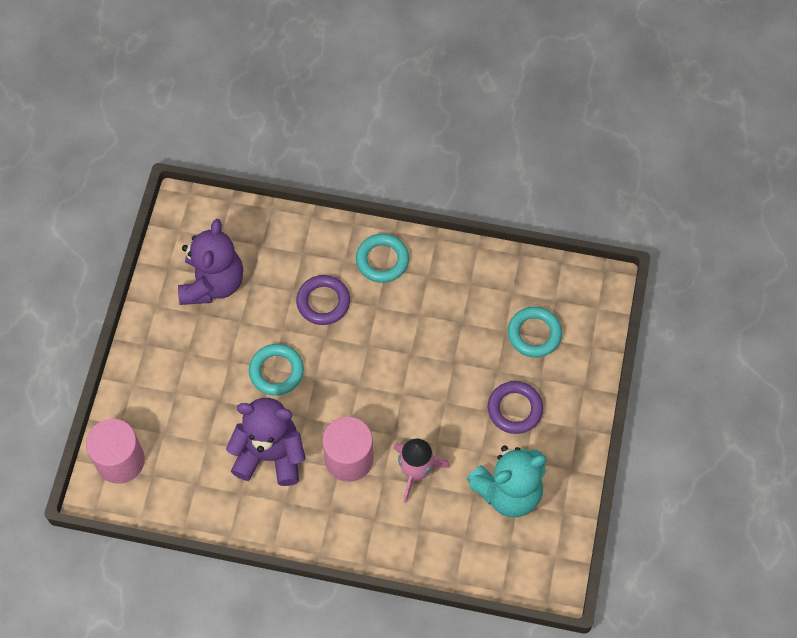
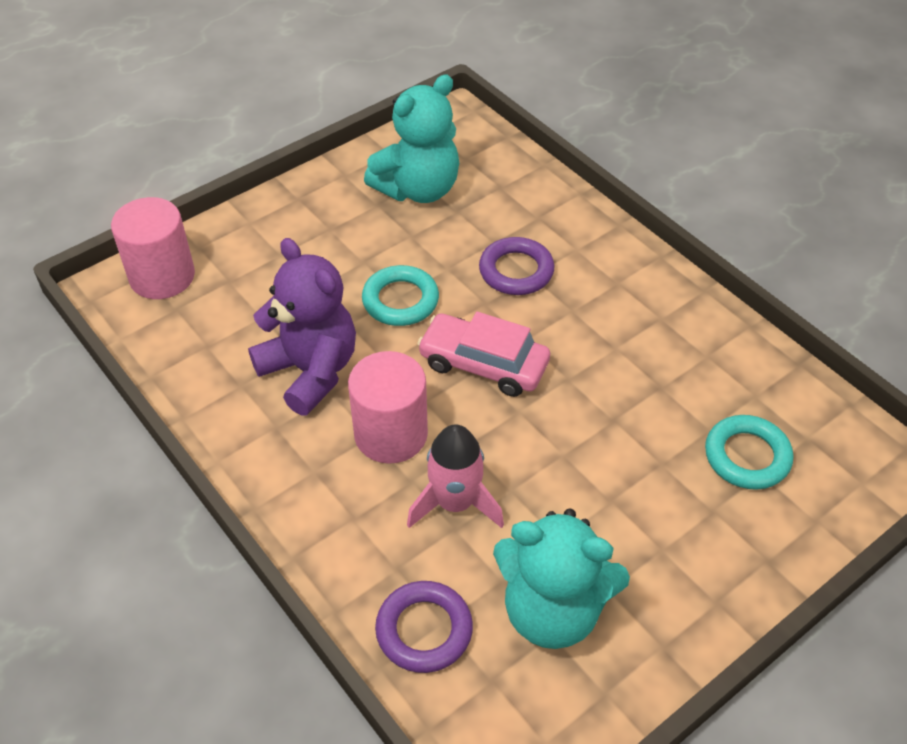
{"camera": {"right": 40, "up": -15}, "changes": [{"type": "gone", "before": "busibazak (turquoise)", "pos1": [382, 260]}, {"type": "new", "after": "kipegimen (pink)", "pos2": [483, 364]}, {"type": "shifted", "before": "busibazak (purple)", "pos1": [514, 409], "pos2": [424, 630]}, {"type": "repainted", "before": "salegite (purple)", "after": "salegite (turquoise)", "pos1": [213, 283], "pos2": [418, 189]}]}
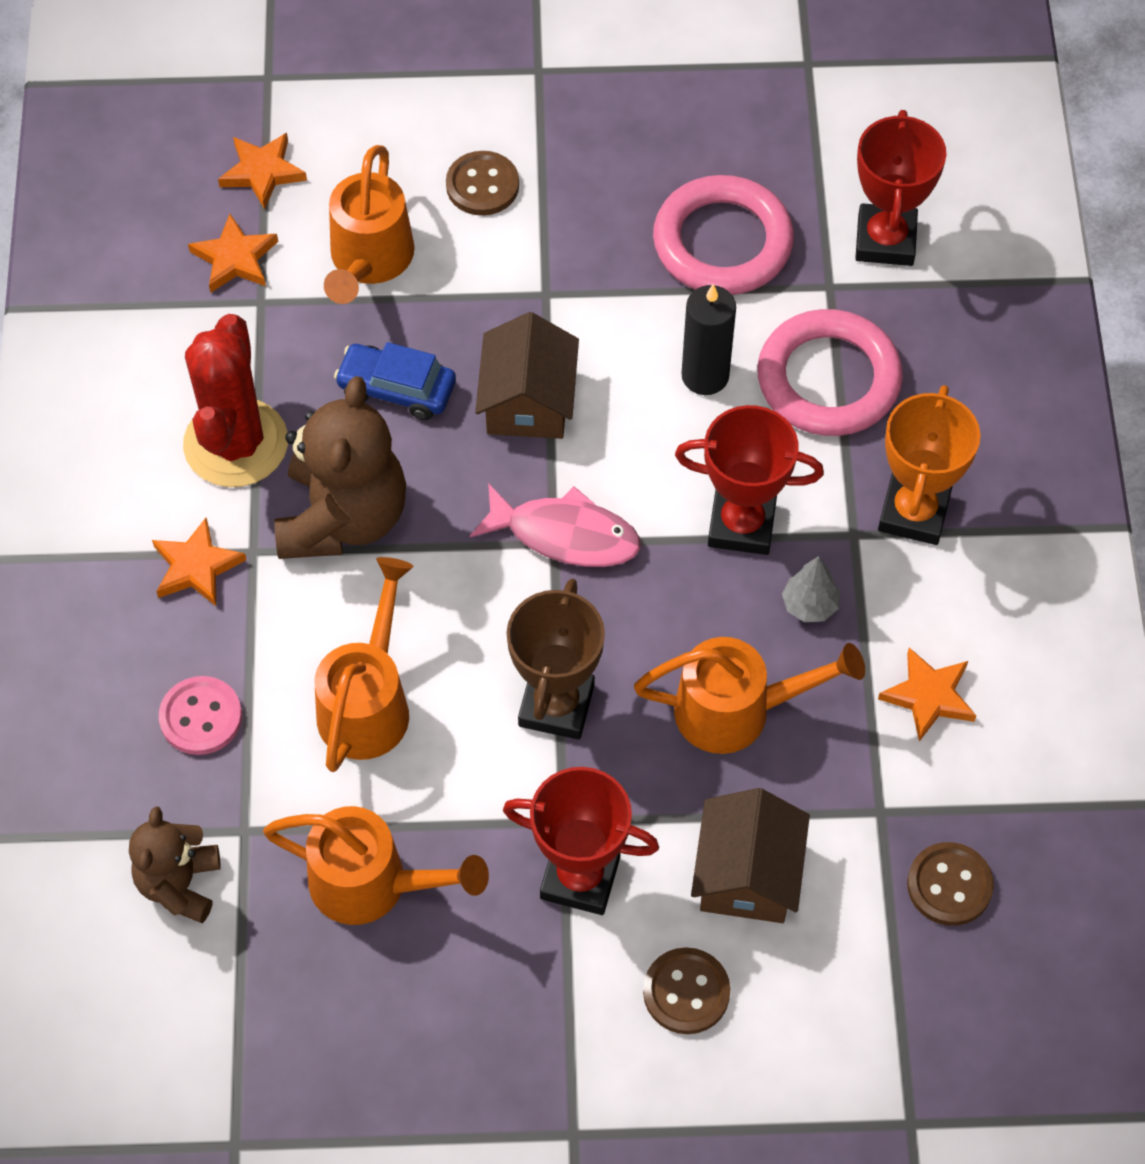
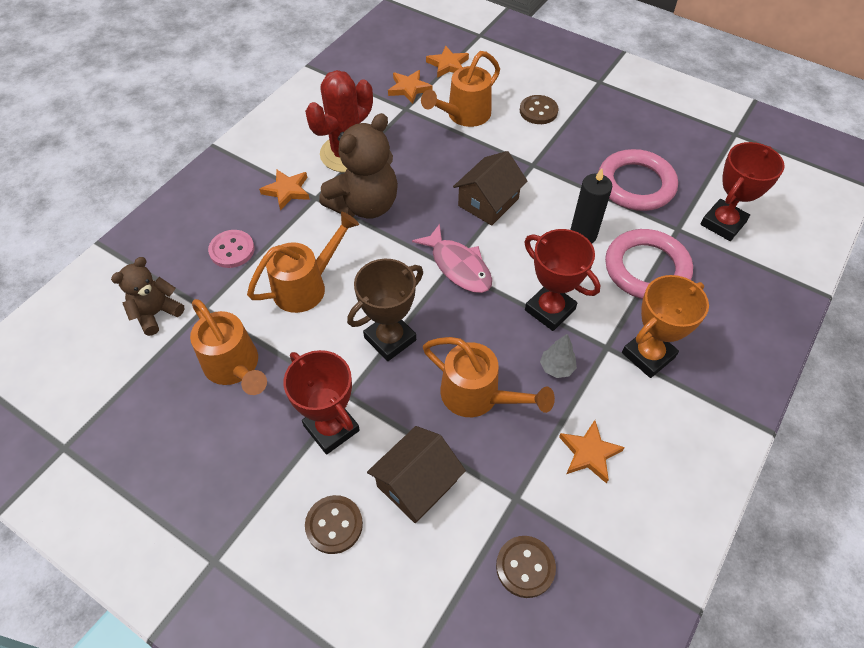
{"camera": {"right": 35, "up": -5}, "changes": [{"type": "gone", "before": "kipegimen (blue)", "pos1": [396, 389]}]}
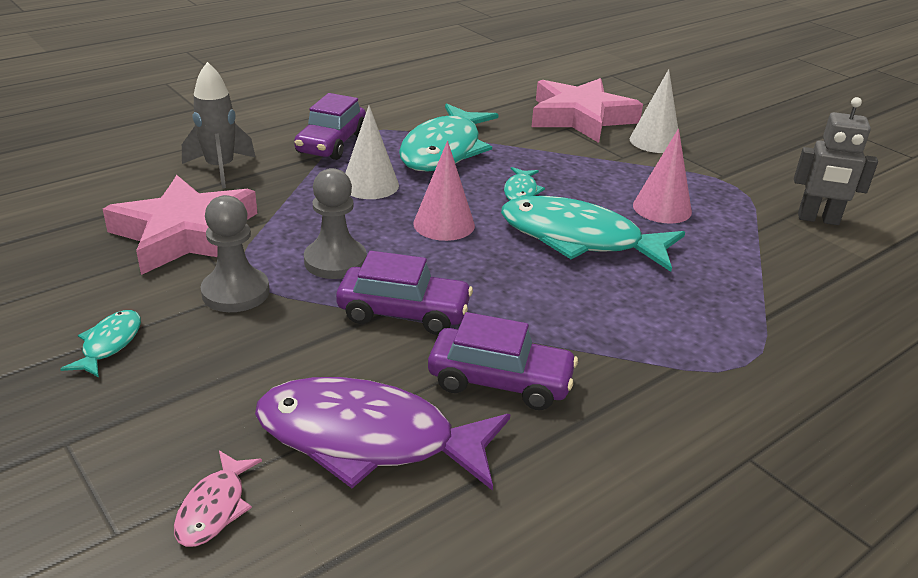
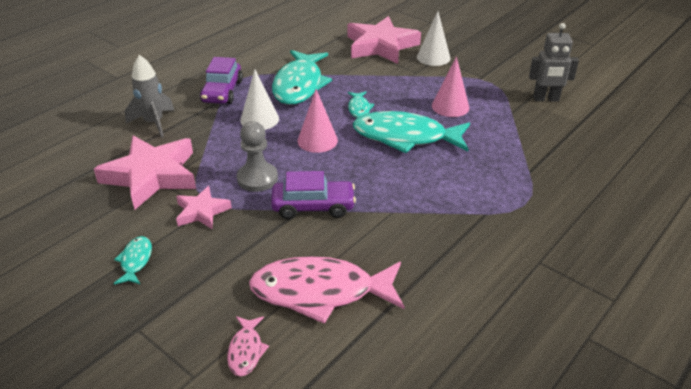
{"camera": {"right": -10, "up": 5}, "changes": [{"type": "gone", "before": "kipegimen (purple)", "pos1": [500, 381]}, {"type": "swapped", "before": "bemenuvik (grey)", "after": "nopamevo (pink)", "pos1": [235, 292], "pos2": [202, 211]}, {"type": "repainted", "before": "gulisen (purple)", "after": "gulisen (pink)", "pos1": [368, 439], "pos2": [320, 292]}]}
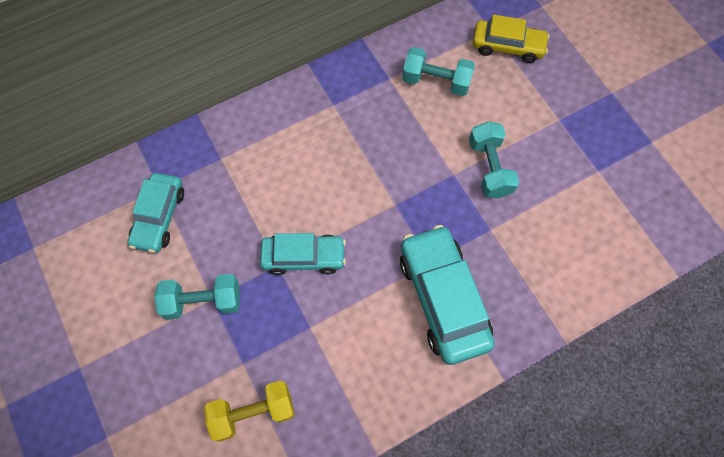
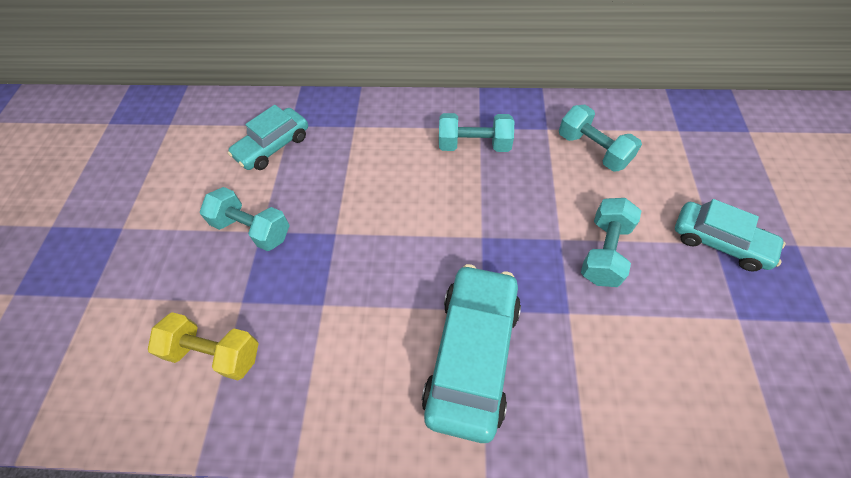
{"camera": {"right": 35, "up": -10}, "changes": [{"type": "gone", "before": "kipegimen (yellow)", "pos1": [507, 46]}, {"type": "new", "after": "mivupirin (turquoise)", "pos2": [474, 145]}, {"type": "shifted", "before": "kipegimen (turquoise)", "pos1": [304, 257], "pos2": [719, 242]}]}
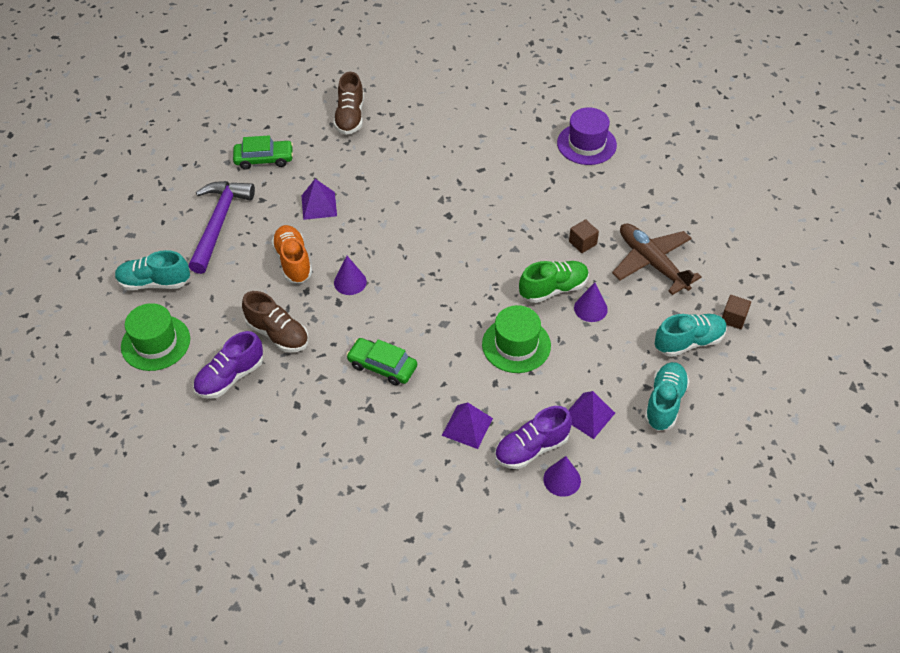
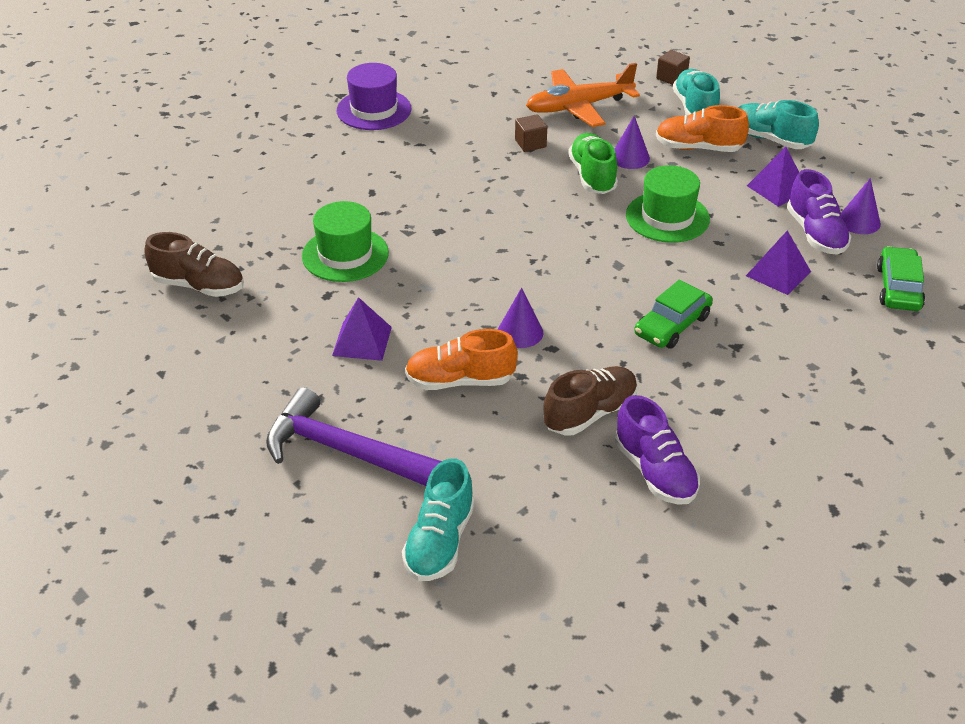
{"camera": {"right": -75, "up": -10}, "changes": [{"type": "new", "after": "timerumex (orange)", "pos2": [698, 148]}, {"type": "shifted", "before": "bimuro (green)", "pos1": [155, 343], "pos2": [345, 254]}, {"type": "shifted", "before": "kipegimen (green)", "pos1": [264, 159], "pos2": [898, 288]}, {"type": "repainted", "before": "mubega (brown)", "after": "mubega (orange)", "pos1": [652, 263], "pos2": [578, 107]}]}
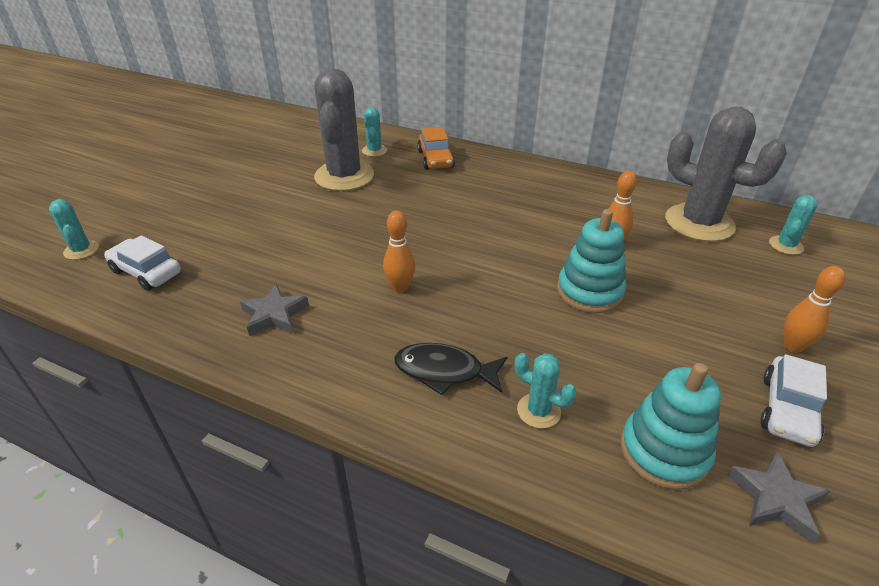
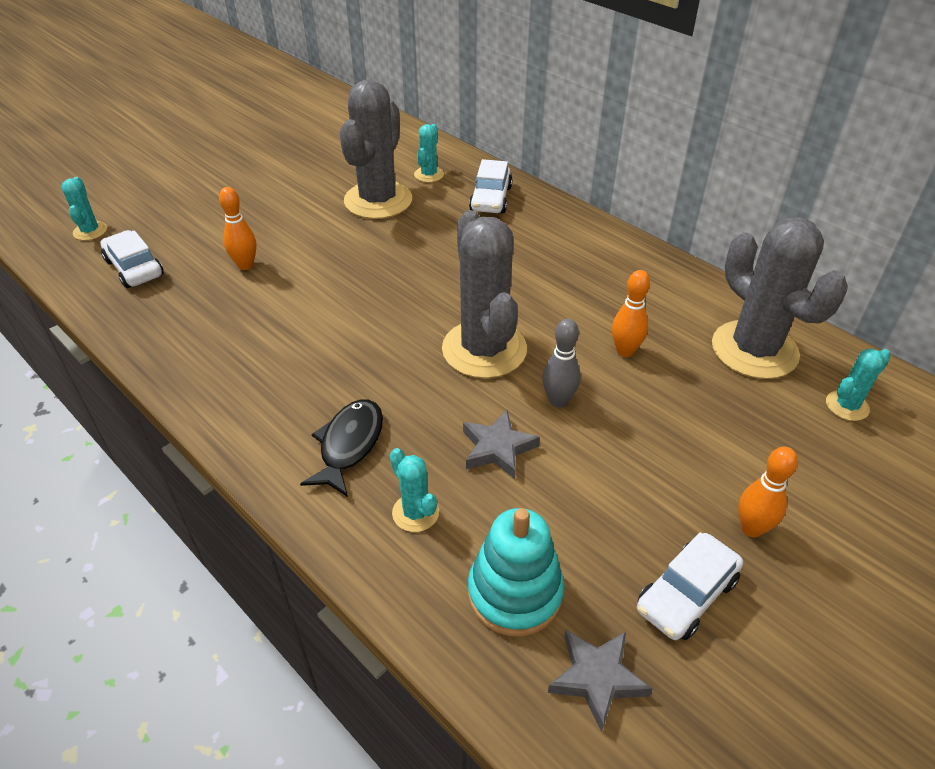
{"camera": {"right": 20, "up": 5}, "changes": [{"type": "new", "after": "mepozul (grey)", "pos2": [484, 349]}, {"type": "shifted", "before": "nopamevo (grey)", "pos1": [274, 315], "pos2": [497, 448]}, {"type": "shifted", "before": "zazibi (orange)", "pos1": [400, 287], "pos2": [245, 265]}, {"type": "swapped", "before": "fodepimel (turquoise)", "after": "zazibi (grey)", "pos1": [589, 291], "pos2": [558, 401]}, {"type": "repainted", "before": "kipegimen (orange)", "after": "kipegimen (white)", "pos1": [435, 159], "pos2": [491, 199]}, {"type": "rotated", "before": "gulisen (black)", "pos1": [444, 371], "pos2": [349, 445], "turn": 75}]}
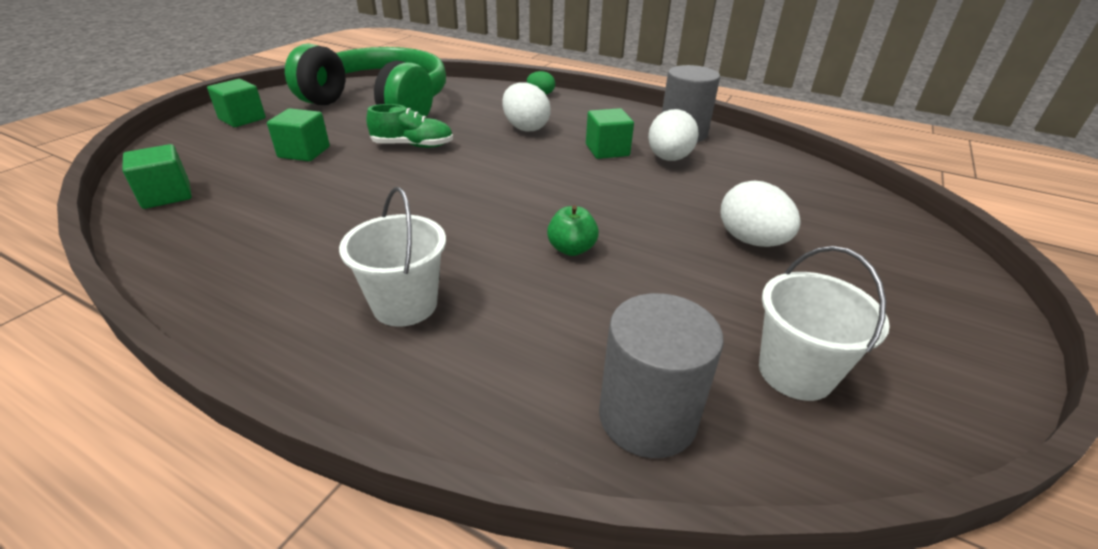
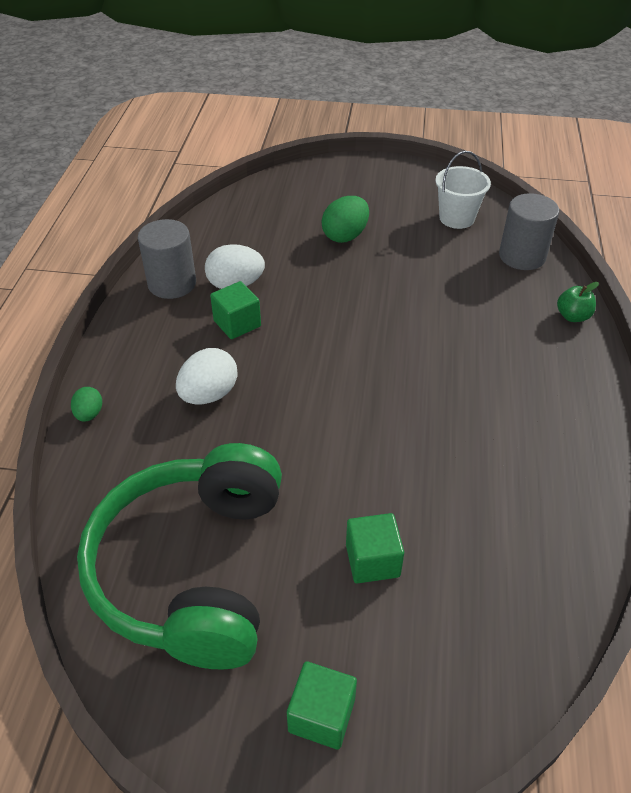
{"camera": {"right": -110, "up": 10}, "changes": [{"type": "gone", "before": "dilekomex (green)", "pos1": [166, 195]}, {"type": "gone", "before": "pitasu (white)", "pos1": [405, 305]}, {"type": "gone", "before": "timerumex (green)", "pos1": [413, 145]}, {"type": "shifted", "before": "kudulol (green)", "pos1": [571, 249], "pos2": [572, 316]}, {"type": "repainted", "before": "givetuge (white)", "after": "givetuge (green)", "pos1": [751, 241], "pos2": [345, 236]}]}
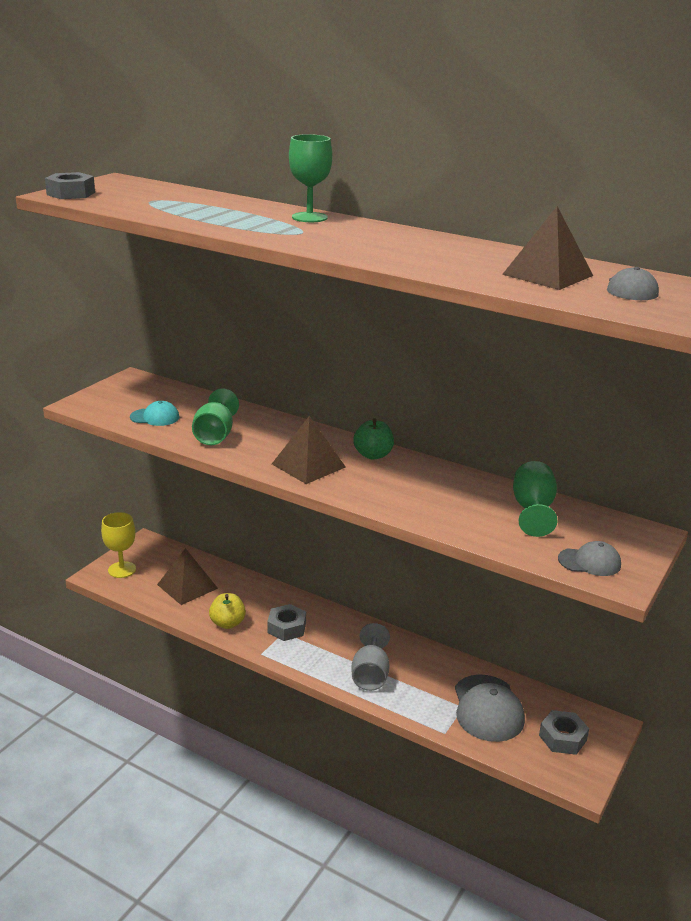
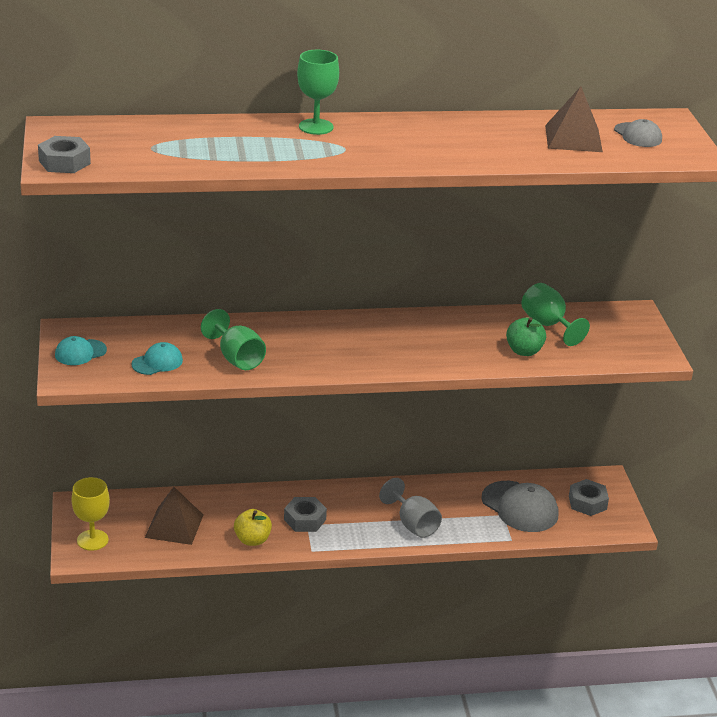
{"camera": {"right": -40, "up": 5}, "changes": [{"type": "gone", "before": "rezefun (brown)", "pos1": [308, 465]}, {"type": "gone", "before": "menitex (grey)", "pos1": [589, 562]}, {"type": "new", "after": "menitex (turquoise)", "pos2": [80, 352]}, {"type": "shifted", "before": "kudulol (green)", "pos1": [373, 455], "pos2": [524, 351]}]}
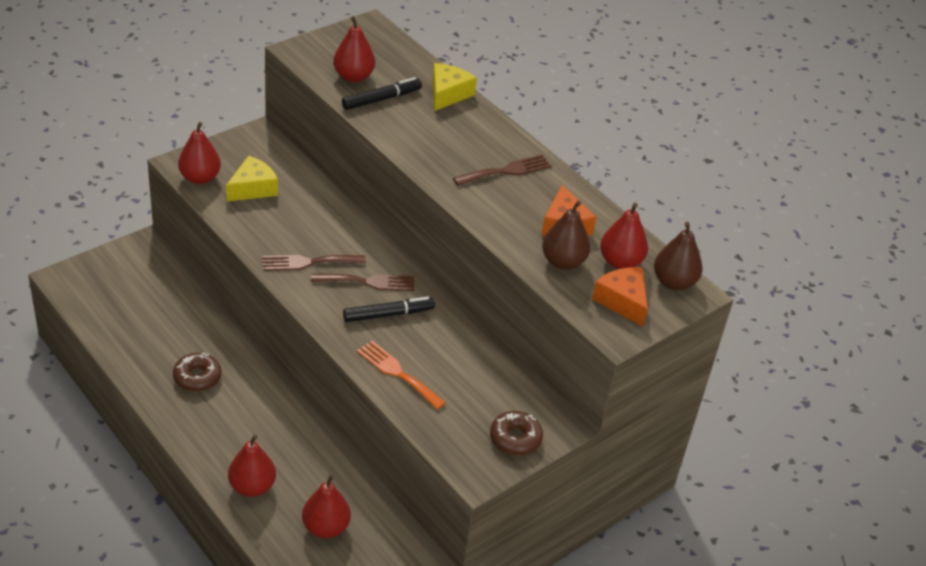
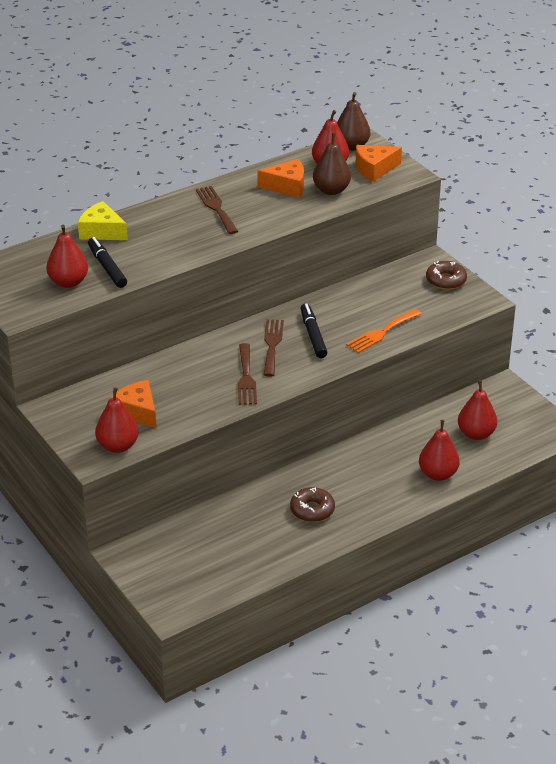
{"camera": {"right": -80, "up": -5}, "changes": [{"type": "repainted", "before": "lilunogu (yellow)", "after": "lilunogu (orange)", "pos1": [253, 188], "pos2": [137, 411]}]}
